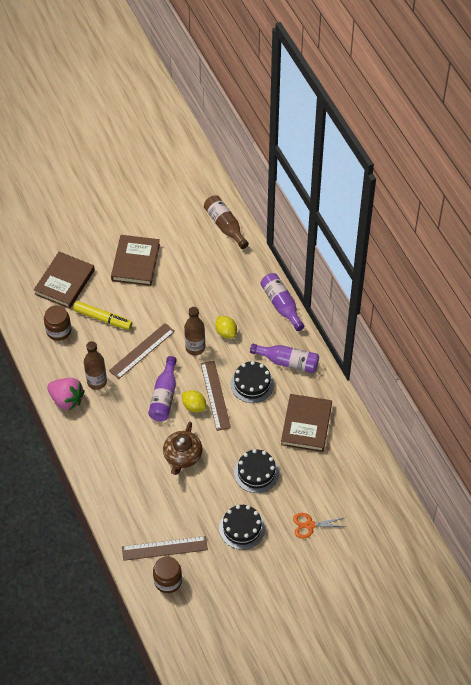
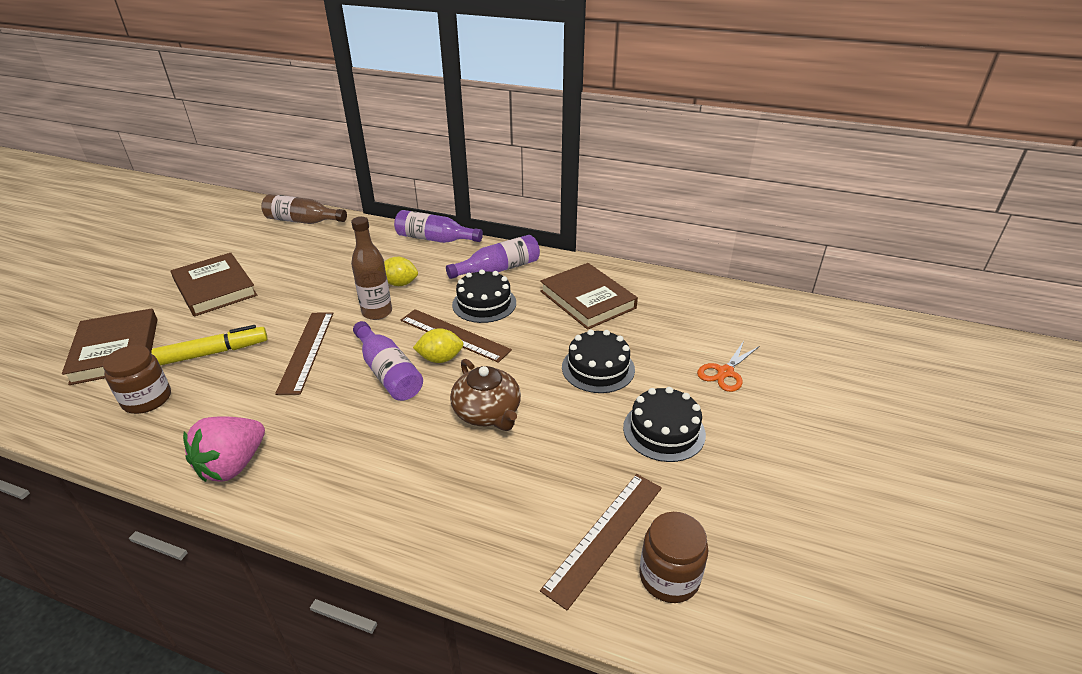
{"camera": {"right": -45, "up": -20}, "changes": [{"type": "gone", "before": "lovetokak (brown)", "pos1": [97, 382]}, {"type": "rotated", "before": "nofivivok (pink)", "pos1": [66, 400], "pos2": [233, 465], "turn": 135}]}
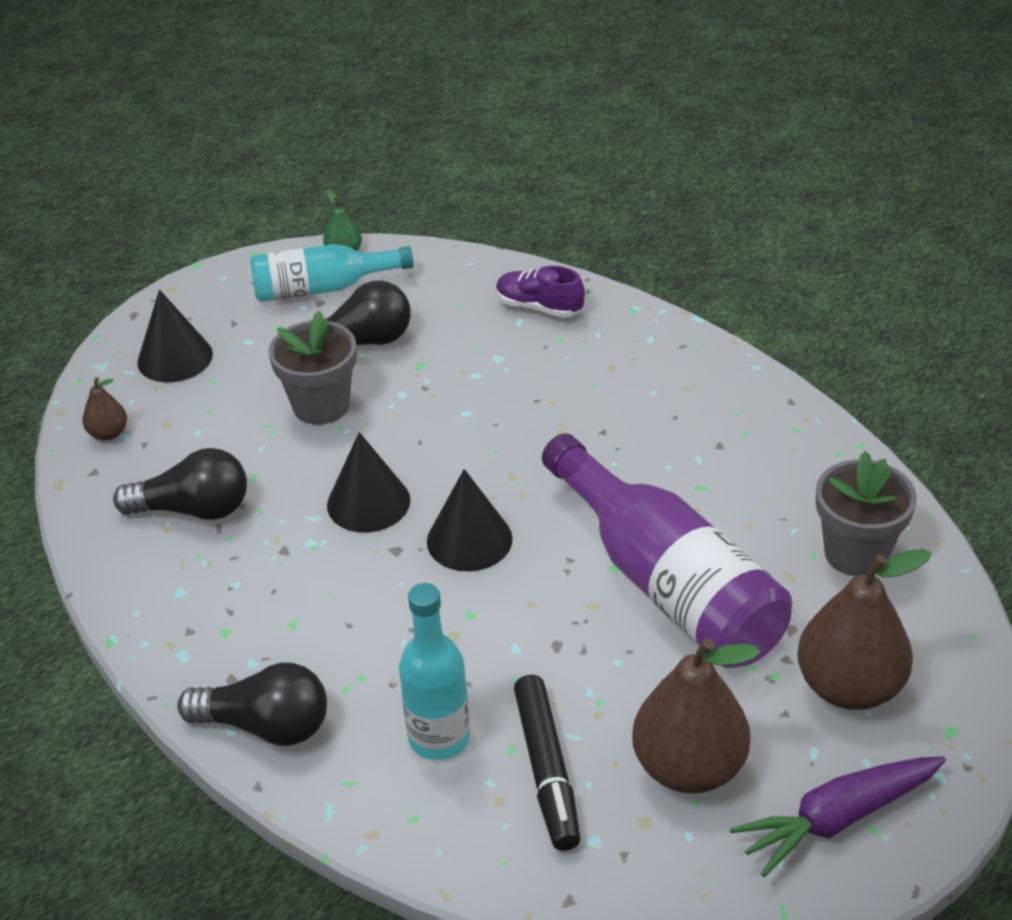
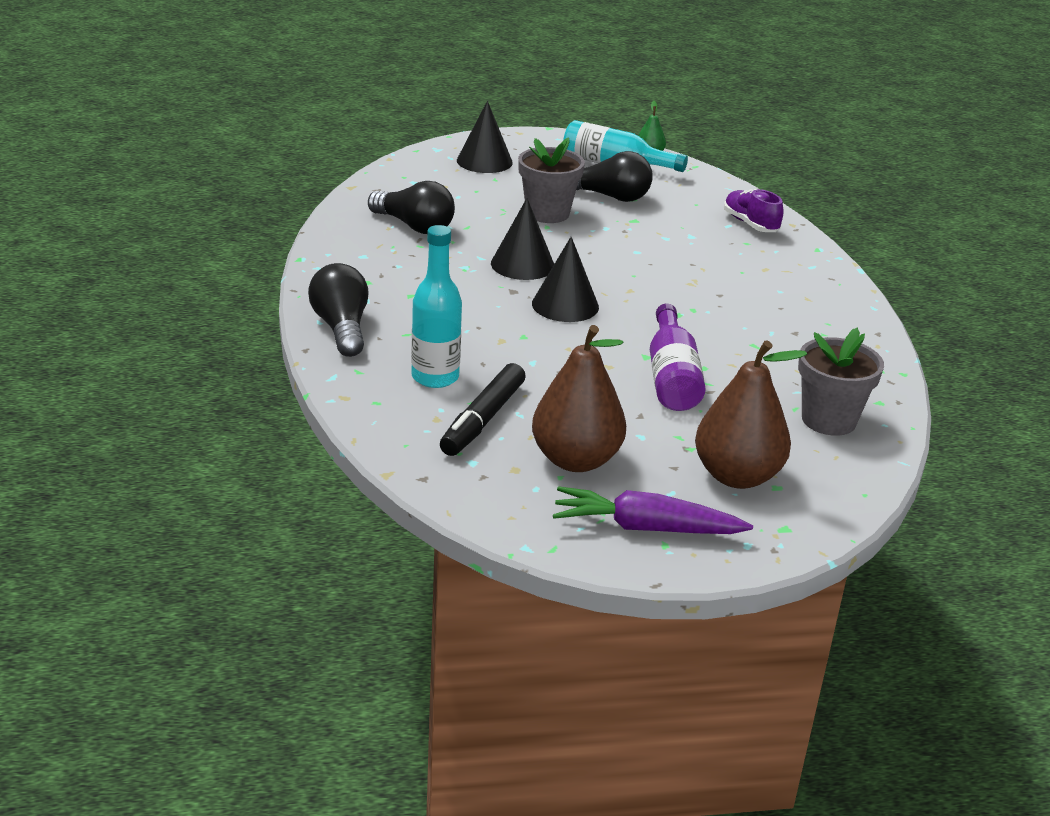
{"camera": {"right": 30, "up": -10}, "changes": [{"type": "gone", "before": "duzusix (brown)", "pos1": [108, 433]}, {"type": "rotated", "before": "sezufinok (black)", "pos1": [266, 726], "pos2": [341, 328], "turn": -150}, {"type": "scaled", "before": "lovetokak (purple)", "pos1": [667, 583], "pos2": [671, 377], "scale": 0.61}]}
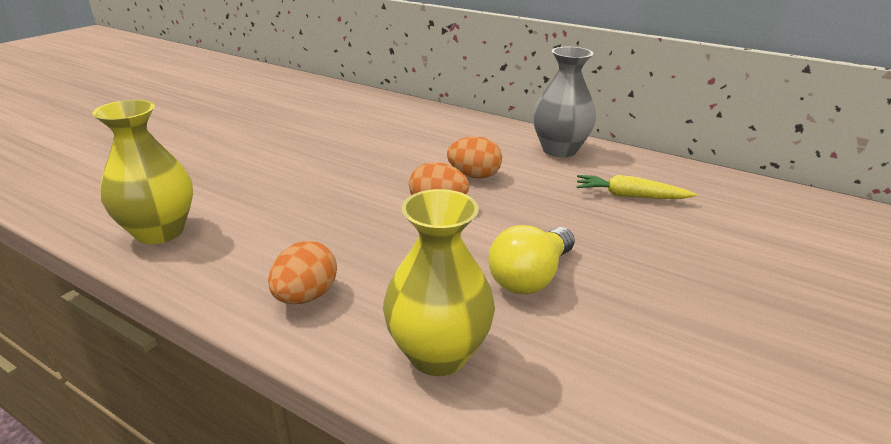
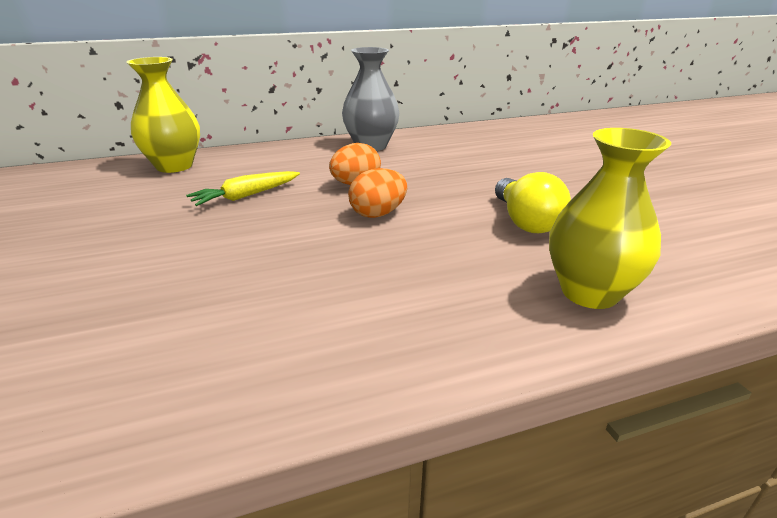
{"camera": {"right": -50, "up": 0}, "changes": [{"type": "gone", "before": "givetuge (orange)", "pos1": [306, 296]}, {"type": "shifted", "before": "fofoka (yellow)", "pos1": [160, 232], "pos2": [174, 166]}, {"type": "shifted", "before": "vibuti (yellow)", "pos1": [629, 196], "pos2": [246, 196]}]}
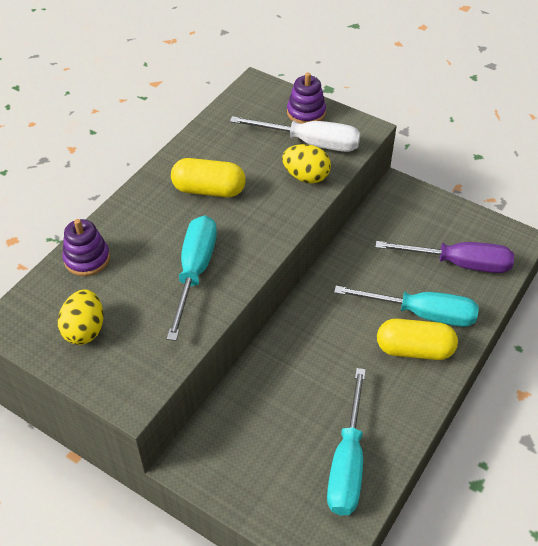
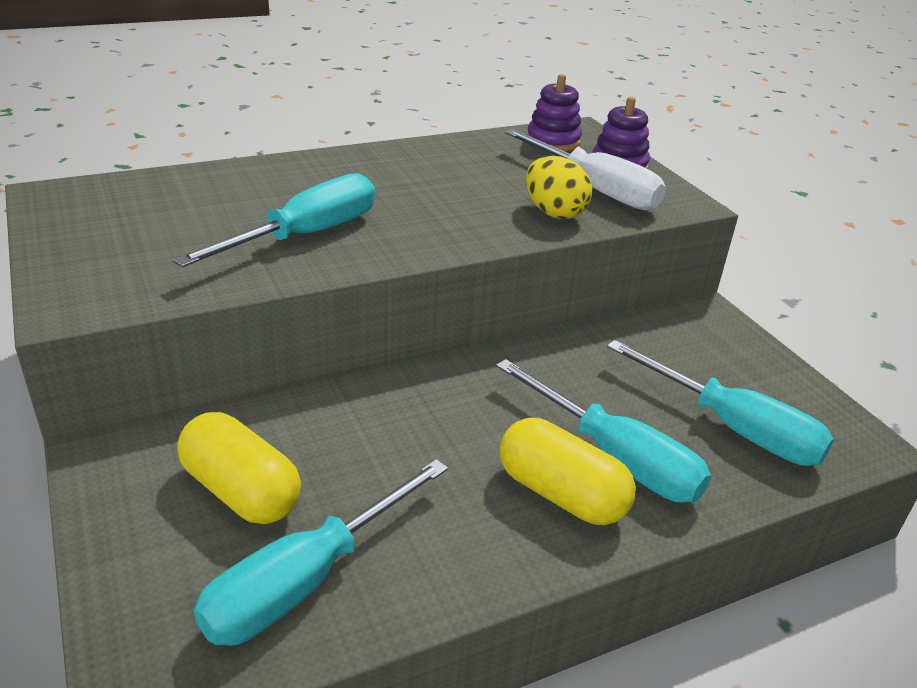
{"camera": {"right": 30, "up": -15}, "changes": [{"type": "gone", "before": "givetuge (yellow)", "pos1": [85, 330]}, {"type": "shifted", "before": "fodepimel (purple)", "pos1": [87, 259], "pos2": [553, 141]}, {"type": "shifted", "before": "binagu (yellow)", "pos1": [209, 190], "pos2": [241, 491]}, {"type": "repainted", "before": "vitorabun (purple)", "after": "vitorabun (turquoise)", "pos1": [459, 263], "pos2": [733, 427]}]}
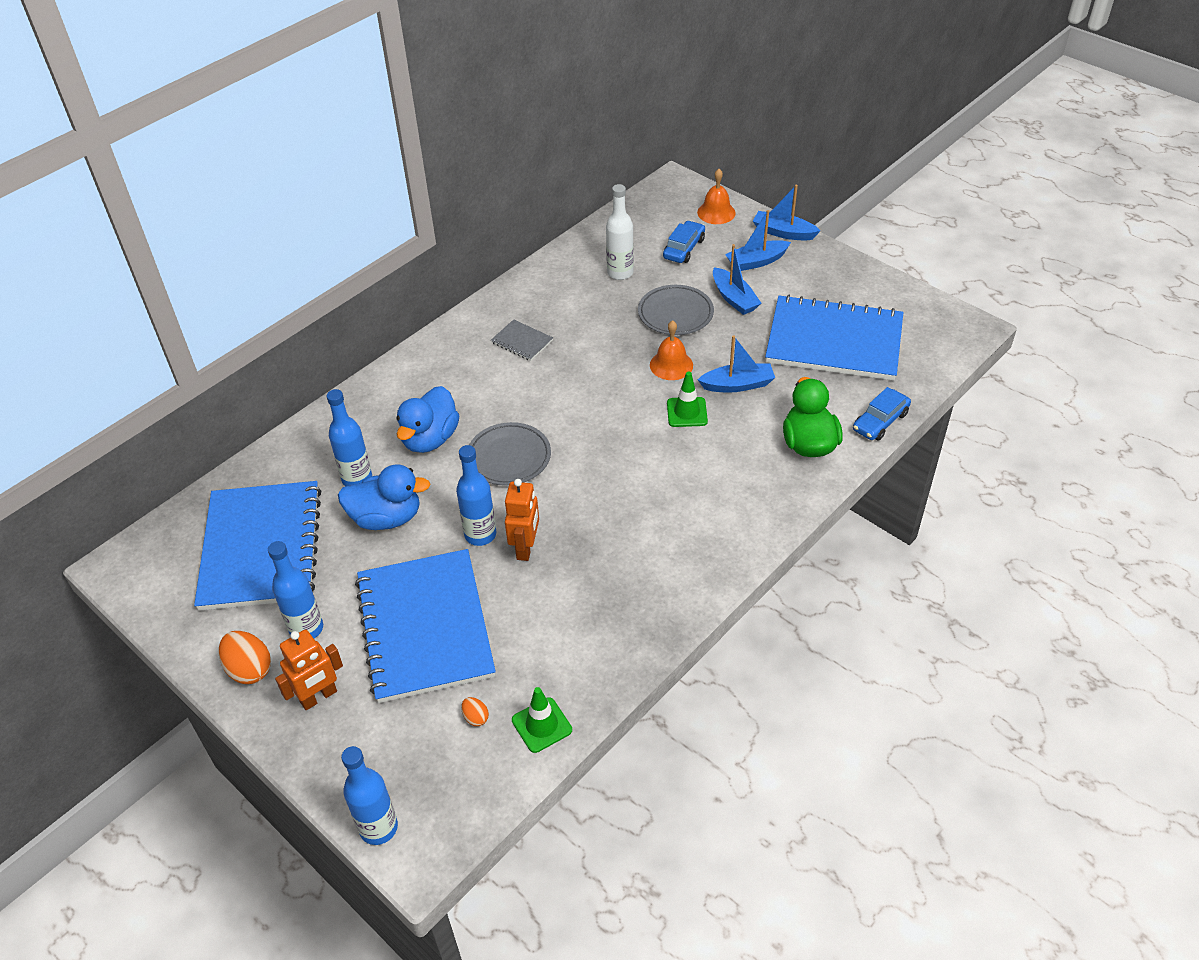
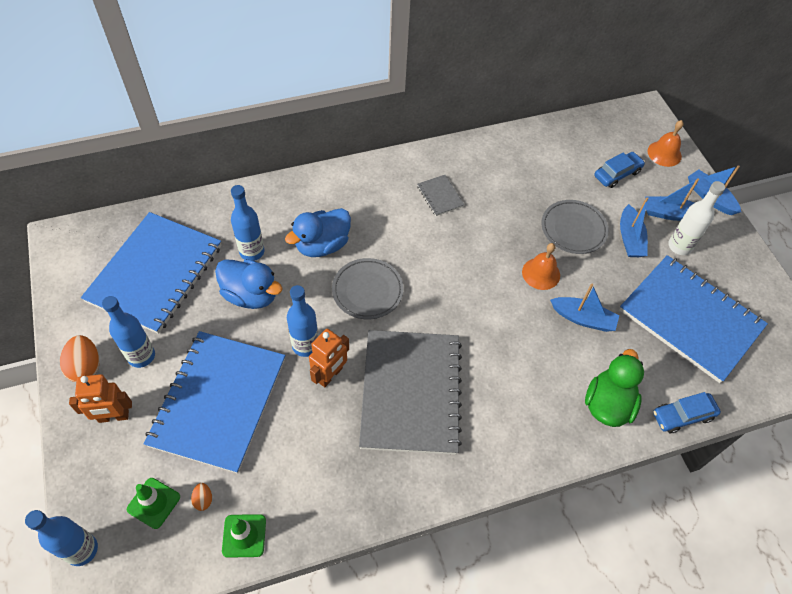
{"camera": {"right": 25, "up": 10}, "changes": [{"type": "new", "after": "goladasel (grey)", "pos2": [410, 392]}, {"type": "shifted", "before": "lovetokak (white)", "pos1": [620, 273], "pos2": [679, 246]}, {"type": "shifted", "before": "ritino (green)", "pos1": [687, 412], "pos2": [153, 503]}]}
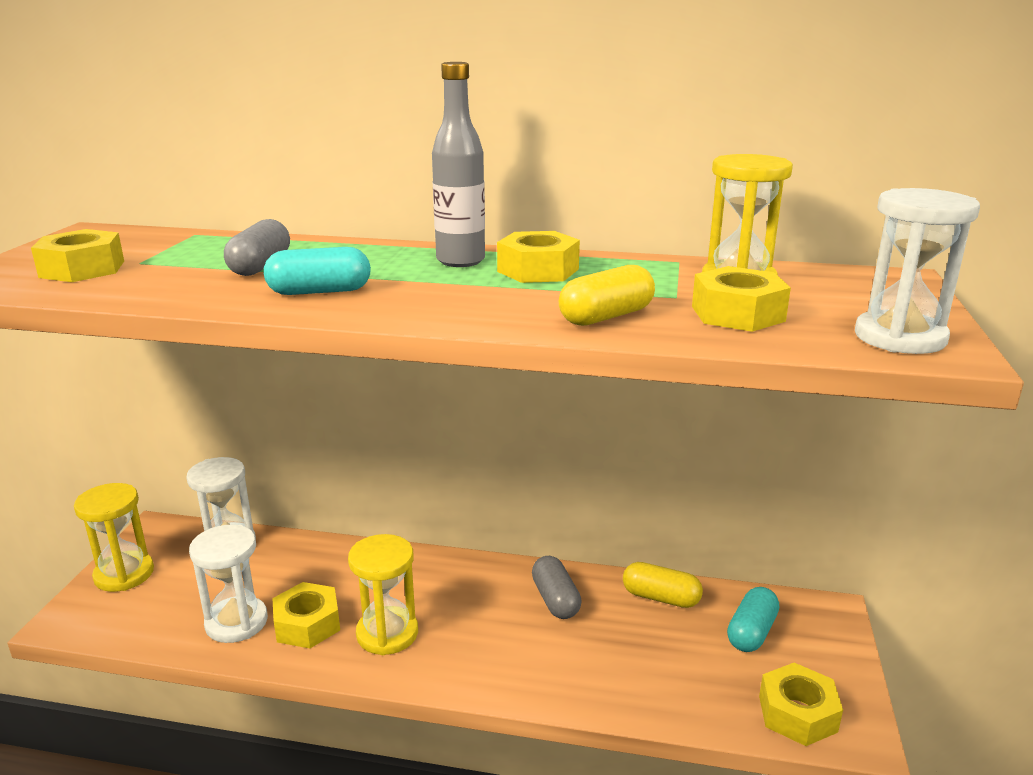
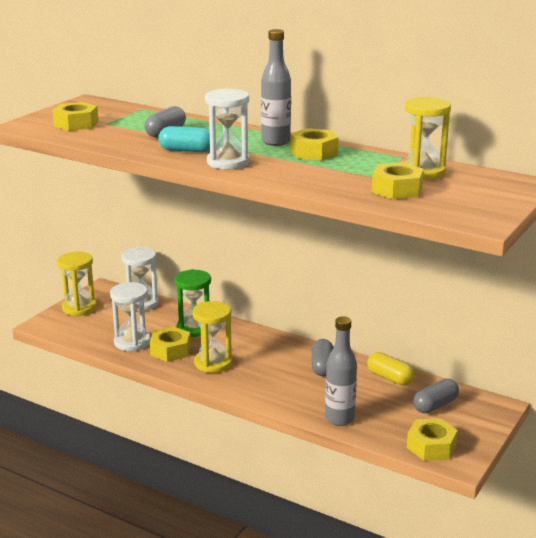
{"camera": {"right": 20, "up": 0}, "changes": [{"type": "gone", "before": "binagu (yellow)", "pos1": [606, 317]}, {"type": "new", "after": "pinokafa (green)", "pos2": [194, 328]}, {"type": "new", "after": "lovetokak (grey)", "pos2": [339, 418]}, {"type": "shifted", "before": "pinokafa (white)", "pos1": [900, 337], "pos2": [228, 162]}, {"type": "repainted", "before": "binagu (turquoise)", "after": "binagu (grey)", "pos1": [751, 632], "pos2": [435, 405]}]}
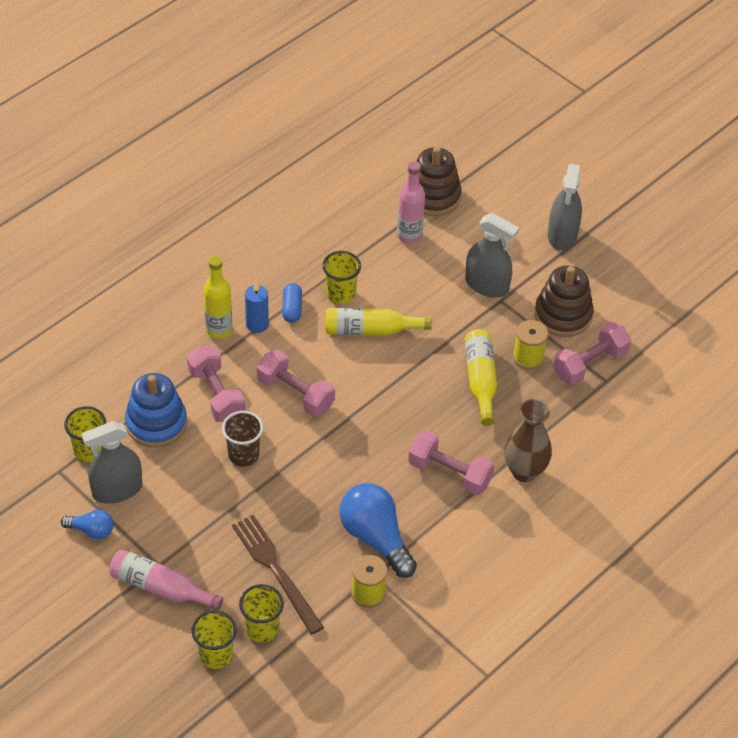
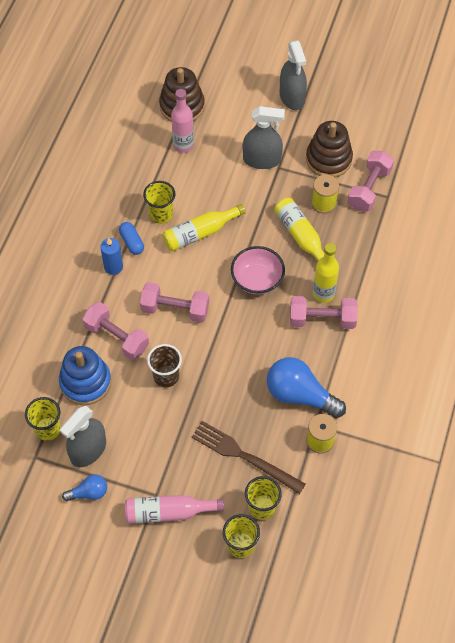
{"camera": {"right": -25, "up": 10}, "changes": [{"type": "gone", "before": "fofoka (brown)", "pos1": [524, 471]}, {"type": "new", "after": "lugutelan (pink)", "pos2": [257, 279]}, {"type": "shifted", "before": "lovetokak (yellow)", "pos1": [219, 330], "pos2": [323, 294]}]}
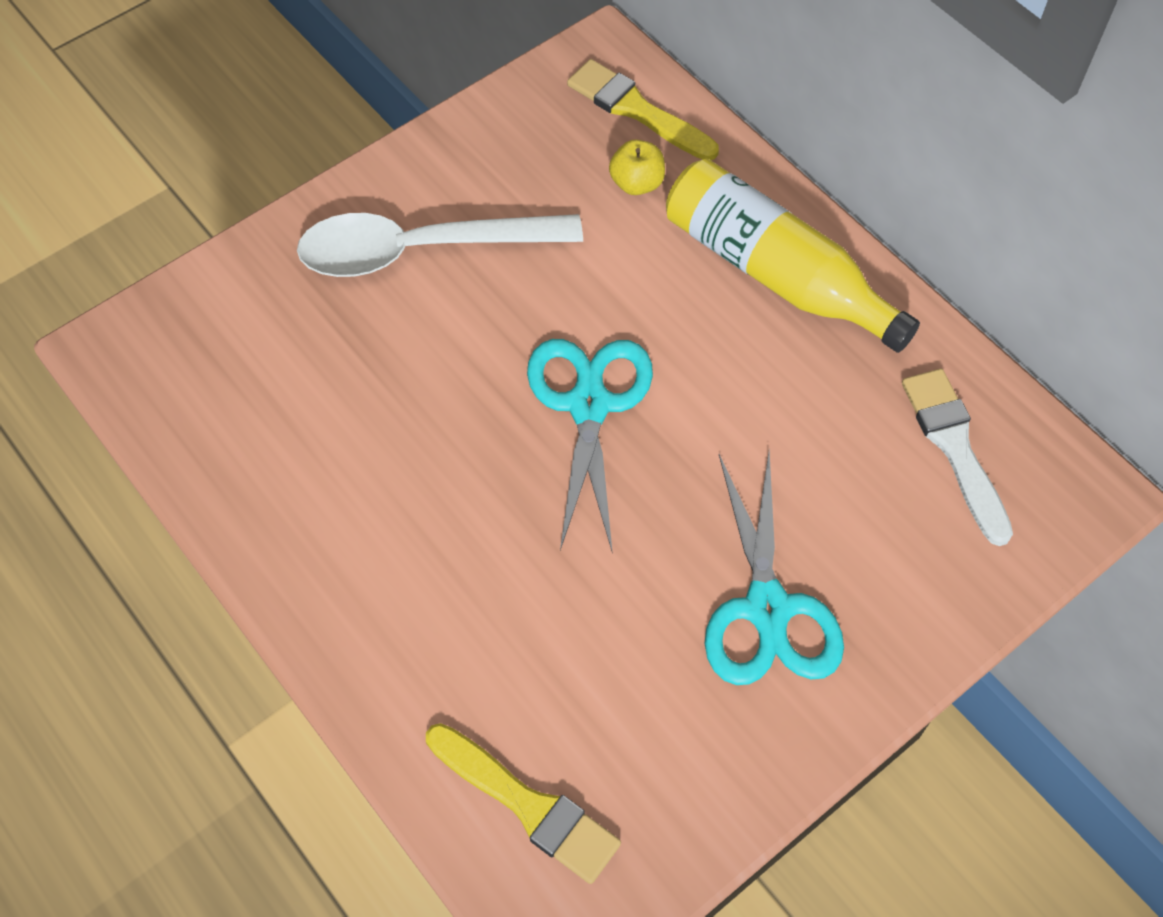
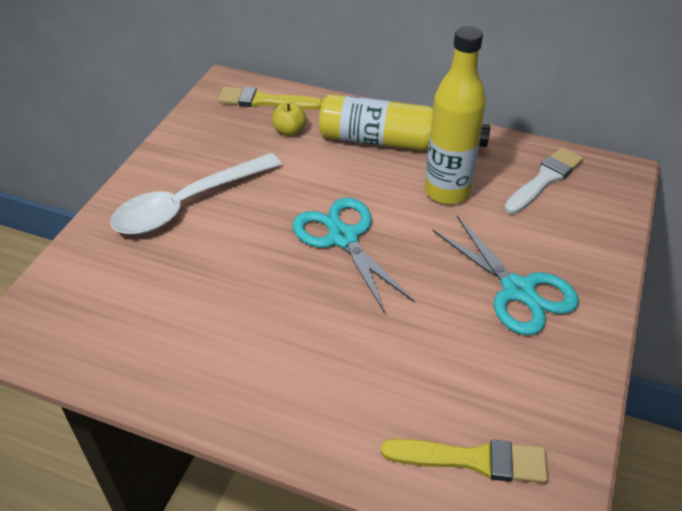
{"camera": {"right": -30, "up": -15}, "changes": [{"type": "new", "after": "lovetokak (yellow)", "pos2": [447, 191]}, {"type": "rotated", "before": "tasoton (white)", "pos1": [955, 448], "pos2": [544, 180], "turn": 90}]}
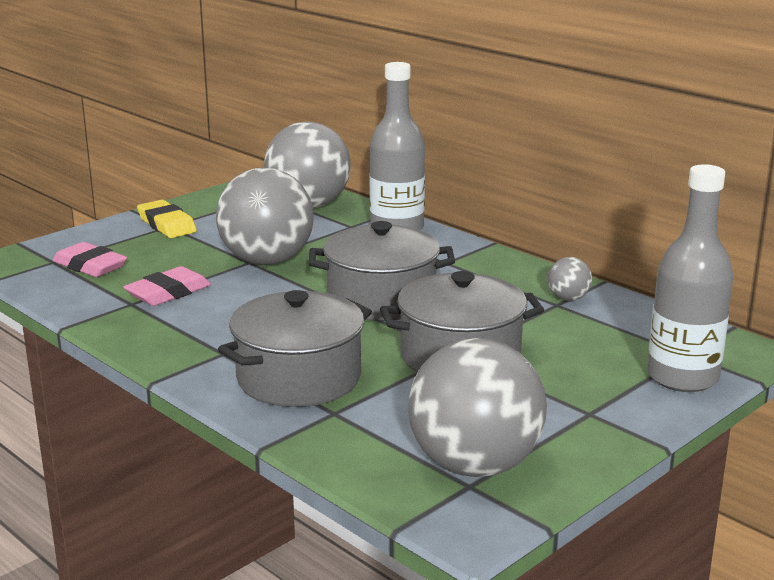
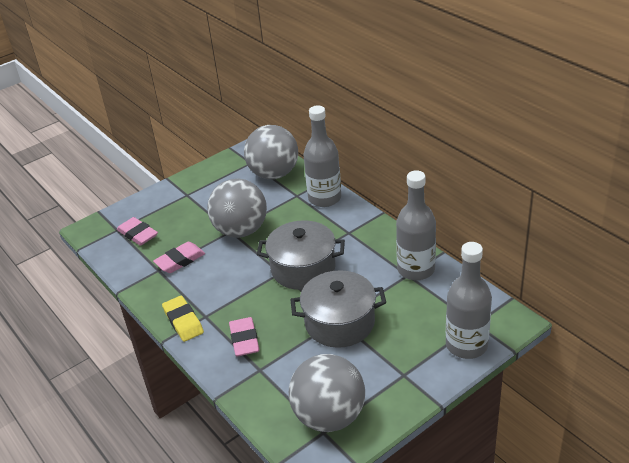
{"camera": {"right": 10, "up": 15}, "changes": [{"type": "shifted", "before": "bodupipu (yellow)", "pos1": [166, 224], "pos2": [183, 321]}, {"type": "swapped", "before": "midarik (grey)", "after": "bodupipu (pink)", "pos1": [299, 378], "pos2": [244, 340]}, {"type": "swapped", "before": "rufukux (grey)", "after": "lovetokak (grey)", "pos1": [568, 298], "pos2": [416, 269]}]}
